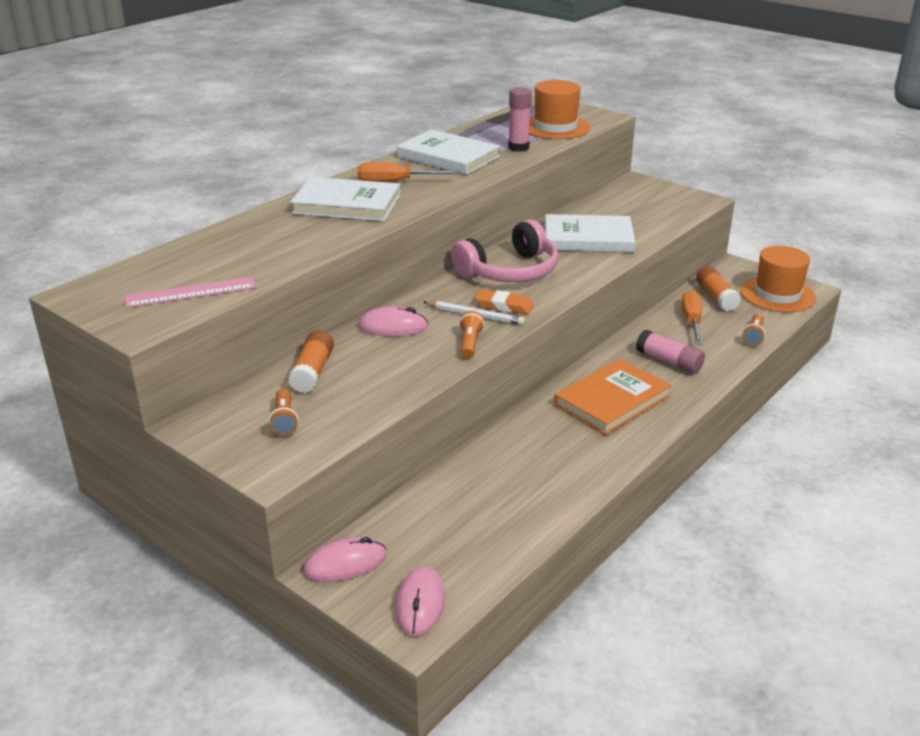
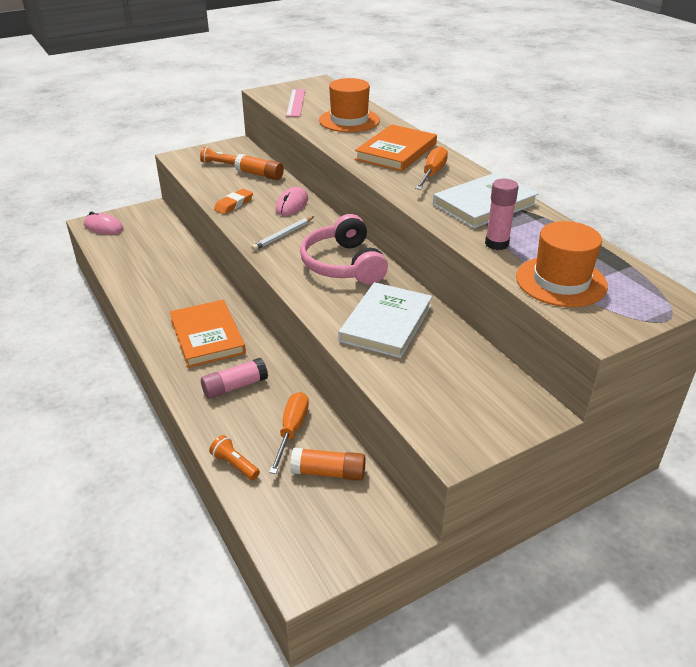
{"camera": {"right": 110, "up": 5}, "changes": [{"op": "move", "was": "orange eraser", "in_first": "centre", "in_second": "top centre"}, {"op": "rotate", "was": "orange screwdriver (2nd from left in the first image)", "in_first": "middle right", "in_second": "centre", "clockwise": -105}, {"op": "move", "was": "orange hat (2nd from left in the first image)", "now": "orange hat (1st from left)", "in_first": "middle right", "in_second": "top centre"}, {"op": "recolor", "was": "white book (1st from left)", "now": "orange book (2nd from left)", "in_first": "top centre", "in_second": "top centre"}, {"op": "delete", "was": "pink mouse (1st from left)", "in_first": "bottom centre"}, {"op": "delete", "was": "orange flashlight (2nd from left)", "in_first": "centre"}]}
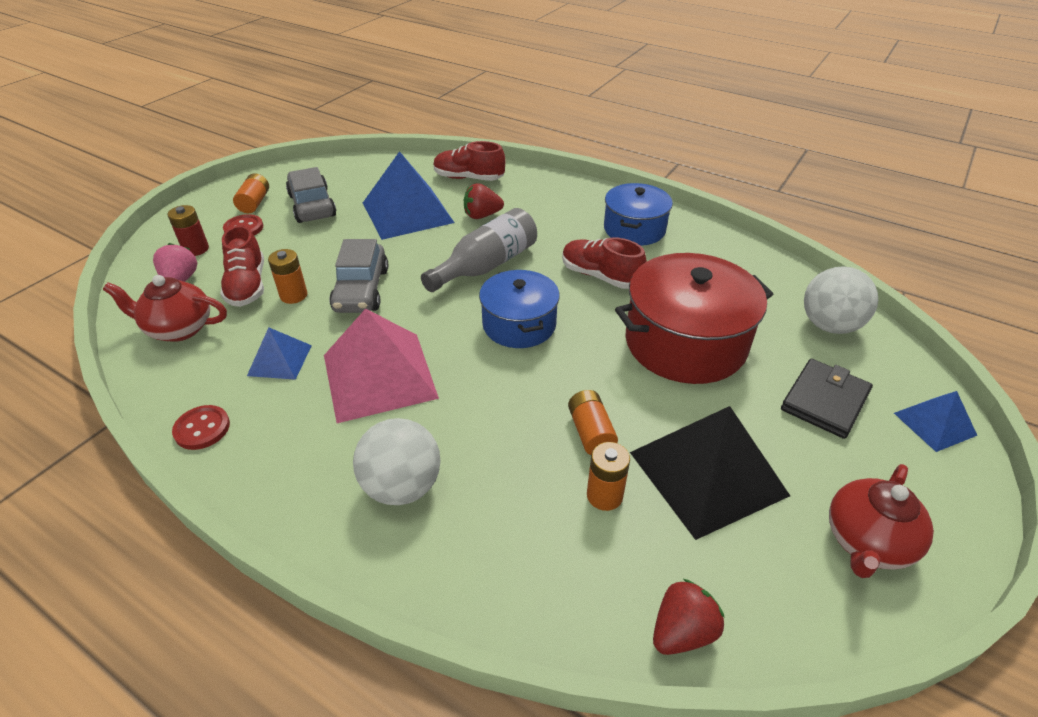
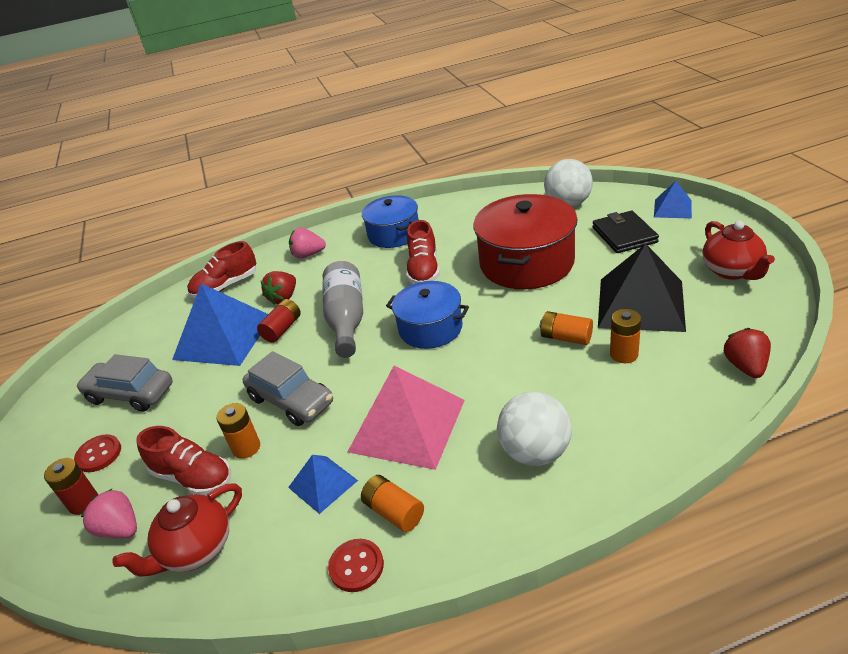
{"camera": {"right": -45, "up": -5}, "changes": [{"op": "insert", "now": "red battery (2nd from left)", "in_second": "middle left"}, {"op": "insert", "now": "pink strawberry (2nd from left)", "in_second": "centre"}, {"op": "move", "was": "orange battery (1st from left in the first image)", "now": "orange battery (2nd from left)", "in_first": "top left", "in_second": "bottom centre"}, {"op": "rotate", "was": "red shoe (3rd from left)", "in_first": "centre", "in_second": "centre", "clockwise": -75}]}
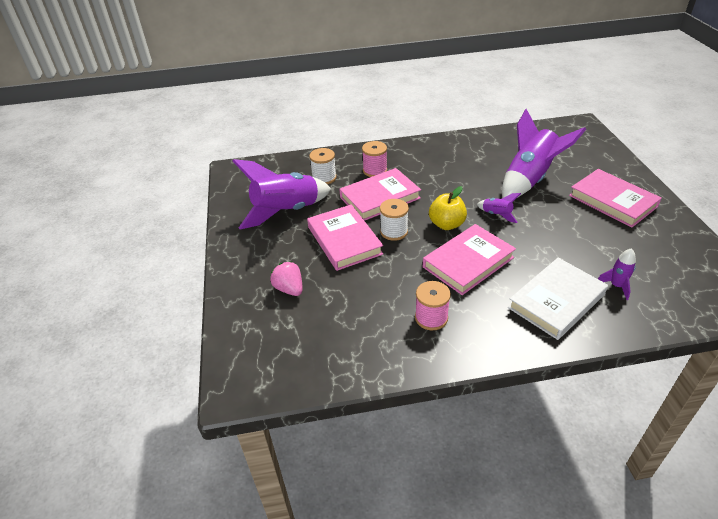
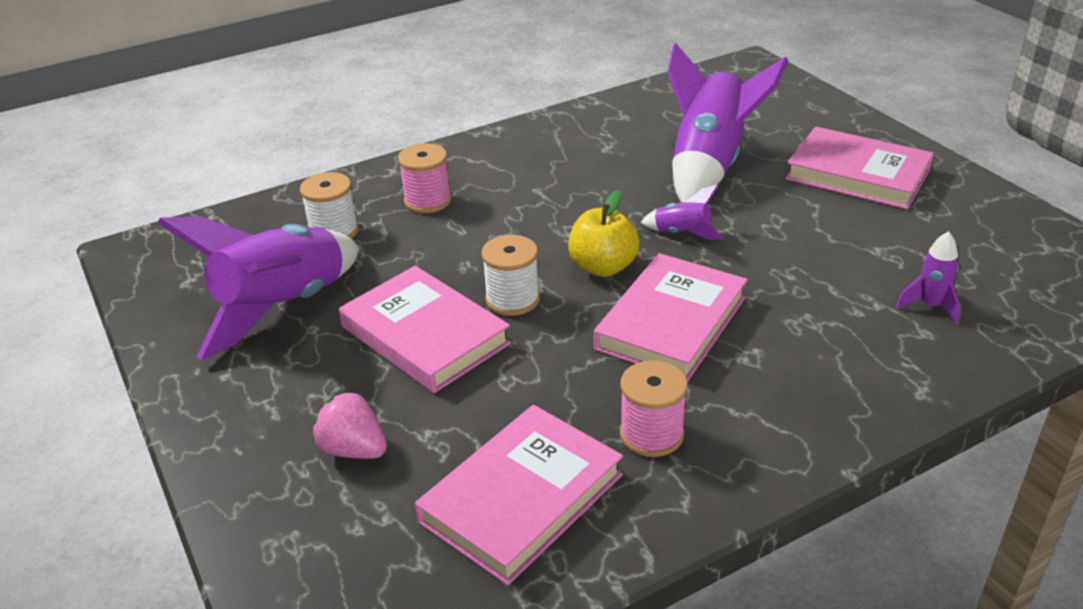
{"camera": {"right": -20, "up": -5}, "changes": [{"op": "move", "was": "pink book (2nd from left)", "in_first": "centre", "in_second": "bottom centre"}, {"op": "delete", "was": "white book", "in_first": "middle right"}]}
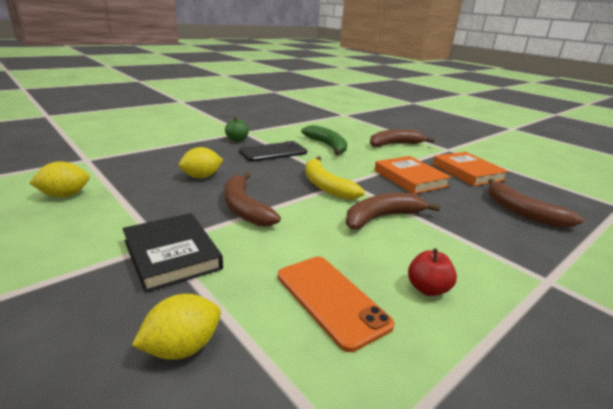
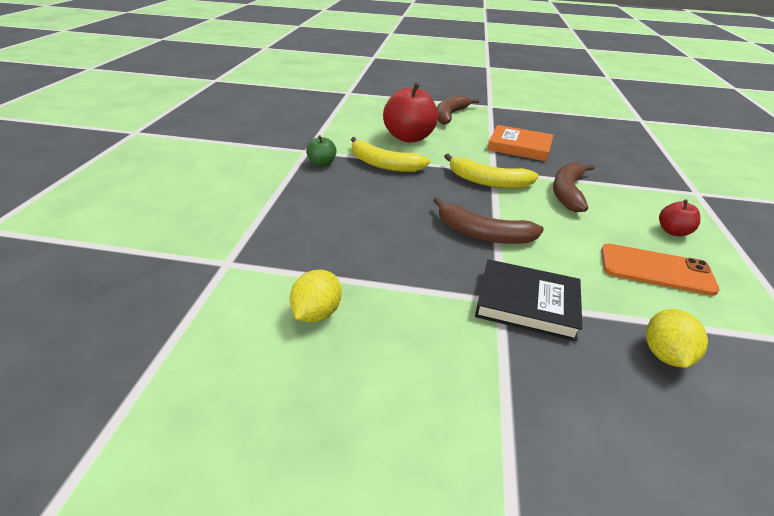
{"camera": {"right": -40, "up": 10}, "changes": [{"op": "replace", "was": "black phone", "now": "yellow banana (1st from left)", "in_first": "centre", "in_second": "top centre"}, {"op": "replace", "was": "green banana", "now": "red apple (1st from left)", "in_first": "centre", "in_second": "top centre"}, {"op": "delete", "was": "yellow lemon (3rd from left)", "in_first": "middle left"}, {"op": "delete", "was": "orange book (2nd from left)", "in_first": "middle right"}, {"op": "delete", "was": "brown banana (4th from left)", "in_first": "middle right"}]}
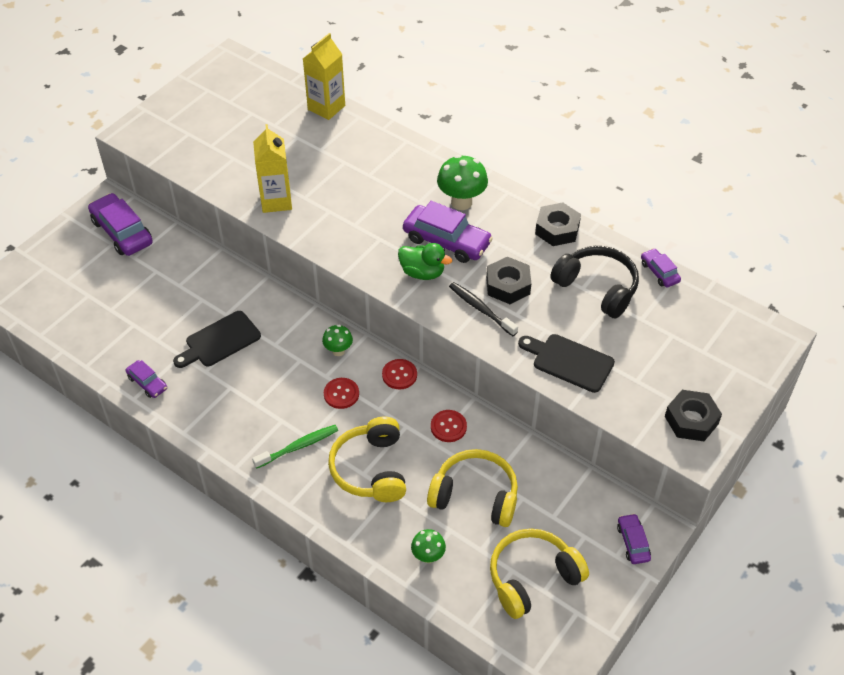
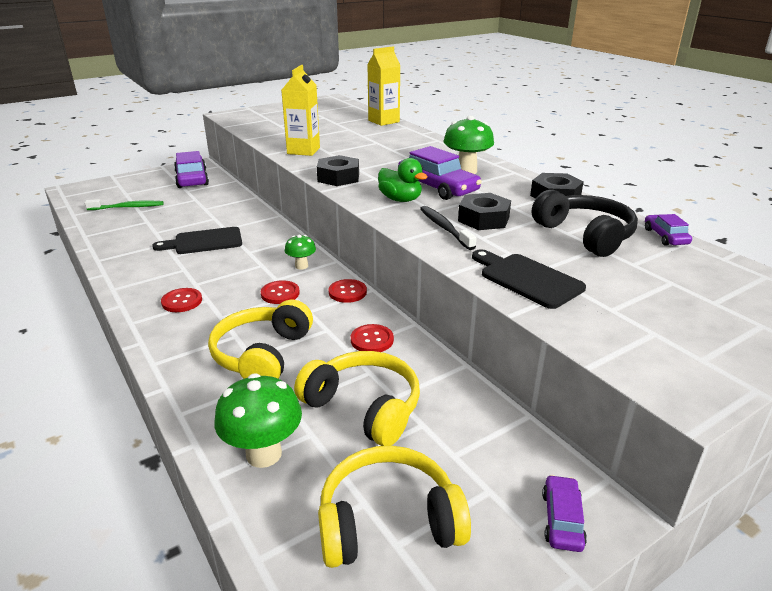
{"camera": {"right": 20, "up": -20}, "changes": [{"op": "move", "was": "green toothbrush", "in_first": "centre", "in_second": "middle left"}, {"op": "insert", "now": "red button (1st from left)", "in_second": "middle left"}, {"op": "resize", "was": "green mushroom (2nd from left in the first image)", "in_first": "bottom centre", "in_second": "bottom centre", "ratio": 1.72}, {"op": "move", "was": "black nut (3rd from left in the first image)", "now": "black nut (1st from left)", "in_first": "middle right", "in_second": "top centre"}, {"op": "delete", "was": "purple car (2nd from left)", "in_first": "middle left"}]}
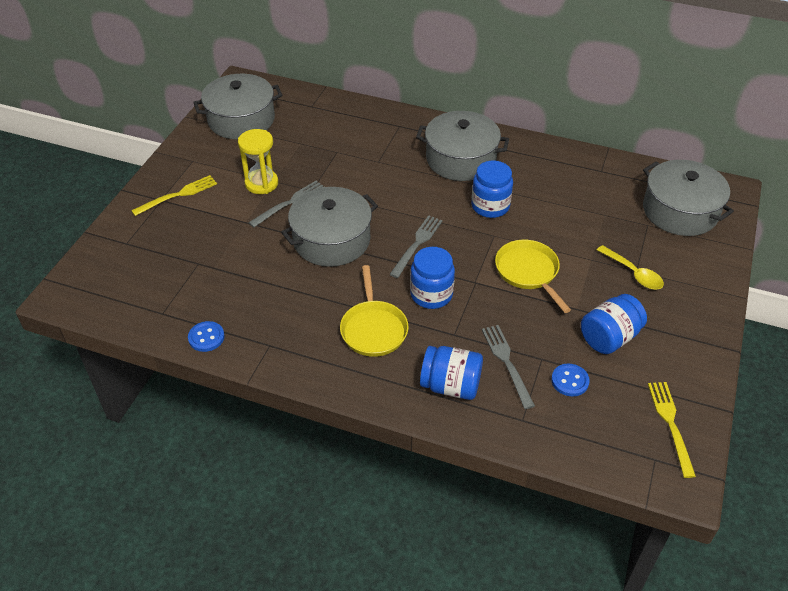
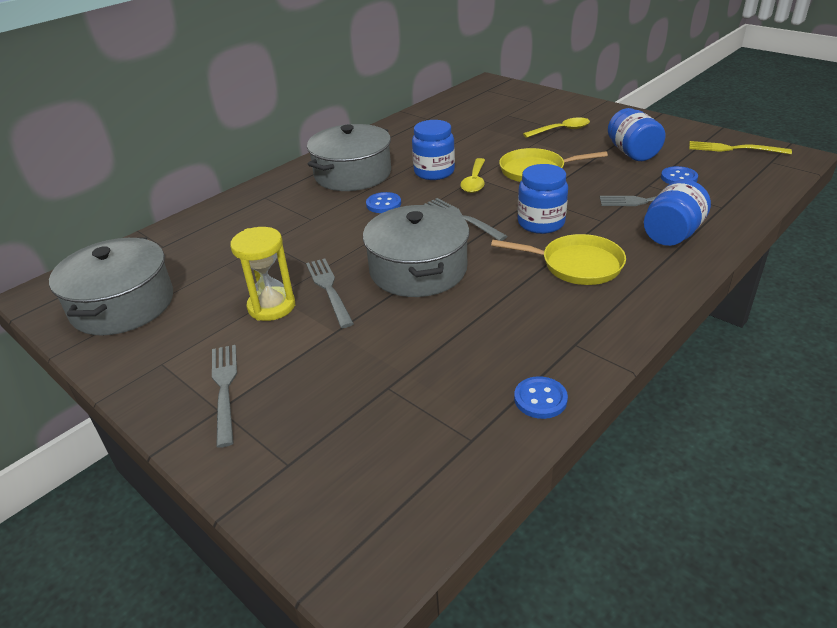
{"camera": {"right": -65, "up": -10}, "changes": [{"op": "recolor", "was": "yellow fork (1st from left)", "now": "grey fork (1st from left)", "in_first": "top left", "in_second": "middle left"}, {"op": "insert", "now": "blue button (1st from left)", "in_second": "top centre"}, {"op": "insert", "now": "yellow spoon (1st from left)", "in_second": "top centre"}, {"op": "delete", "was": "grey pot (4th from left)", "in_first": "middle right"}]}
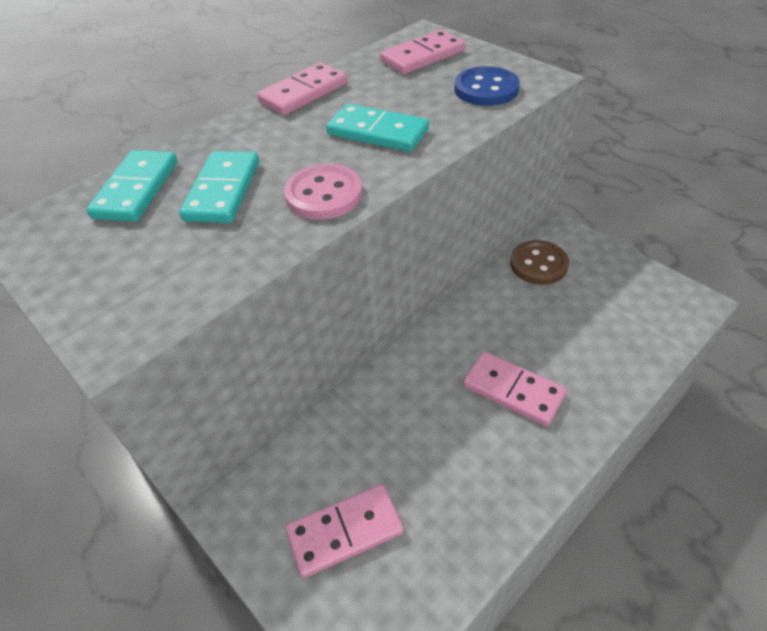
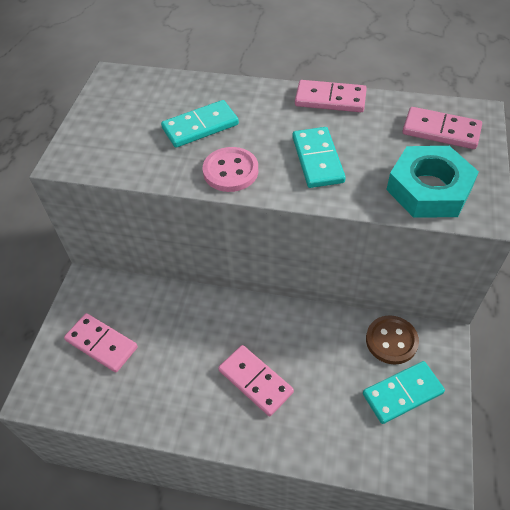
{"camera": {"right": 55, "up": 5}, "changes": [{"op": "rotate", "was": "pink domino (4th from left in the first image)", "in_first": "middle right", "in_second": "bottom centre", "clockwise": -45}, {"op": "move", "was": "turquoise domino (1st from left in the first image)", "now": "turquoise domino (3rd from left)", "in_first": "top left", "in_second": "bottom right"}, {"op": "replace", "was": "blue button", "now": "turquoise nut", "in_first": "top centre", "in_second": "middle right"}]}
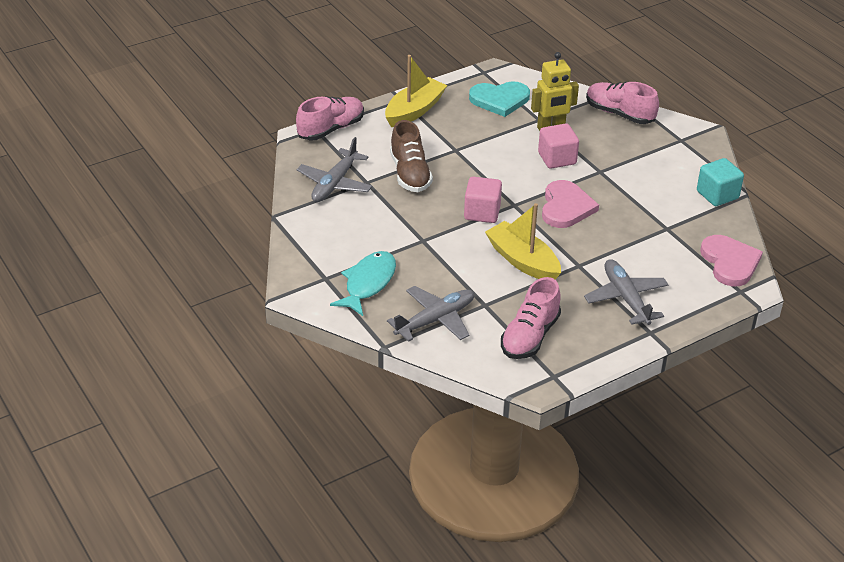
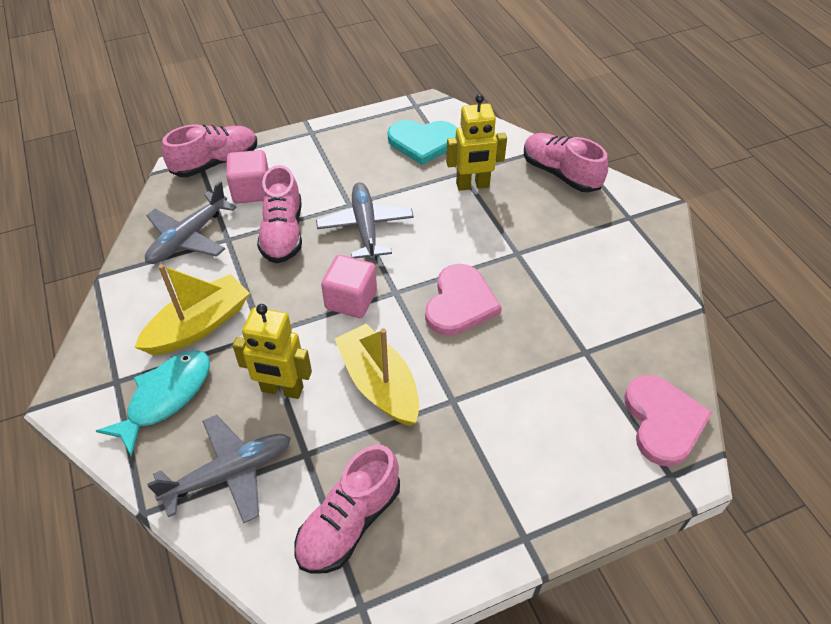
{"camera": {"right": 10, "up": 10}, "changes": [{"op": "move", "was": "yellow boat (1st from left)", "in_first": "top centre", "in_second": "middle left"}, {"op": "move", "was": "pink cube (2nd from left in the first image)", "now": "pink cube (1st from left)", "in_first": "top centre", "in_second": "top left"}, {"op": "insert", "now": "yellow robot (1st from left)", "in_second": "middle left"}, {"op": "recolor", "was": "brown shoe", "now": "pink shoe (2nd from left)", "in_first": "top centre", "in_second": "centre"}, {"op": "move", "was": "grey plane (3rd from left)", "in_first": "middle right", "in_second": "centre"}, {"op": "delete", "was": "turquoise cube", "in_first": "top right"}]}
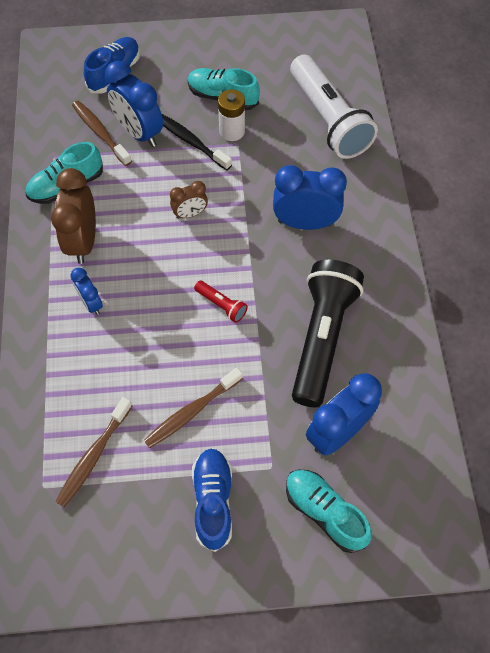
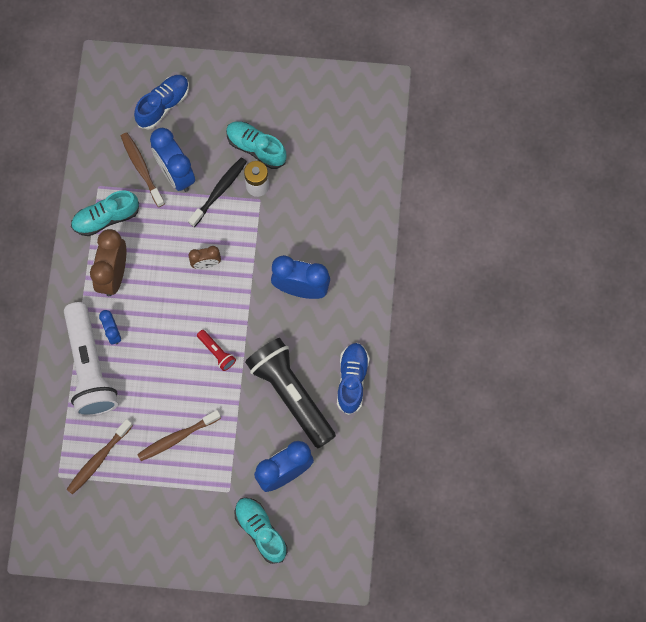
{"camera": {"right": 10, "up": 10}, "changes": [{"op": "move", "was": "white flashlight", "in_first": "top right", "in_second": "middle left"}, {"op": "rotate", "was": "black toothbrush", "in_first": "top centre", "in_second": "top centre", "clockwise": 75}, {"op": "rotate", "was": "black flashlight", "in_first": "middle right", "in_second": "centre", "clockwise": -60}, {"op": "move", "was": "blue shoe (2nd from left)", "in_first": "bottom centre", "in_second": "centre"}]}
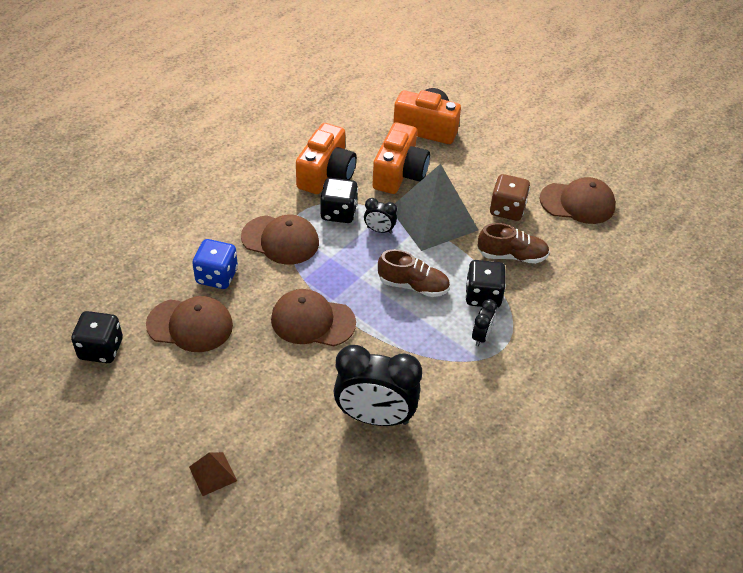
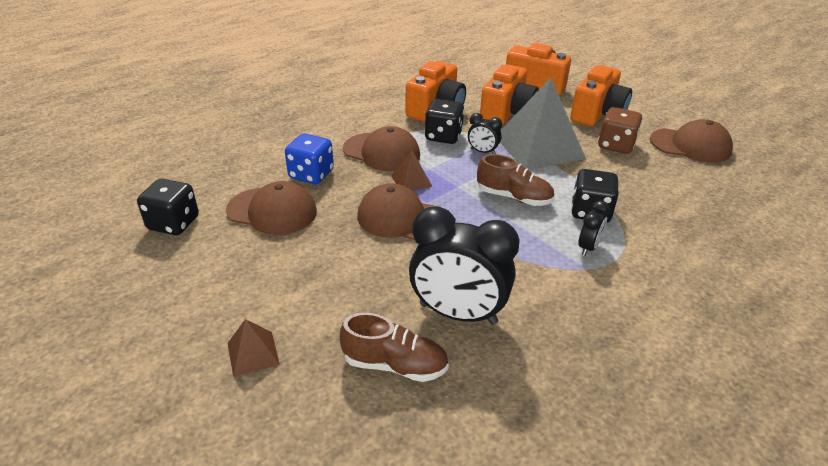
{"camera": {"right": 10, "up": -10}, "changes": [{"op": "move", "was": "brown shoe (2nd from left in the first image)", "now": "brown shoe (1st from left)", "in_first": "middle right", "in_second": "bottom centre"}, {"op": "insert", "now": "brown pyramid (2nd from left)", "in_second": "centre"}, {"op": "insert", "now": "orange camera (4th from left)", "in_second": "top right"}]}
